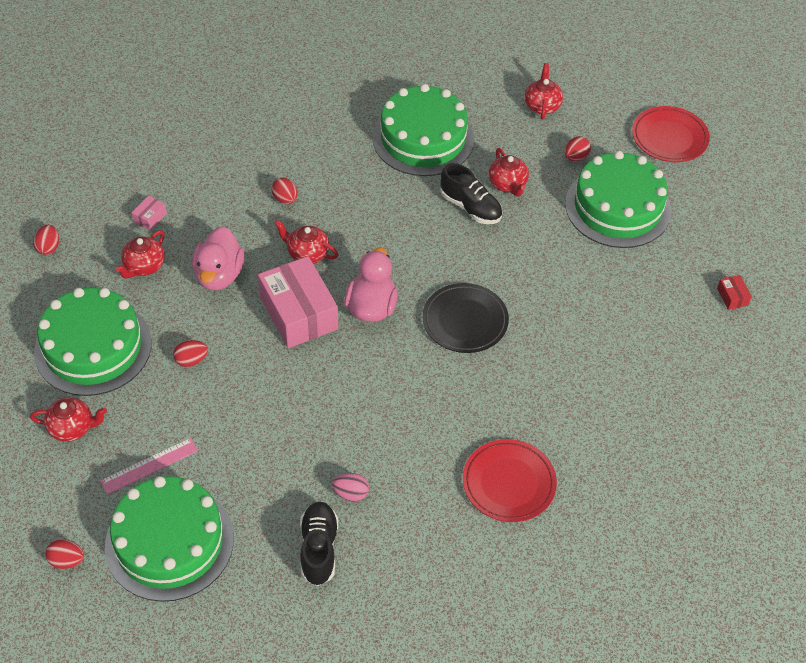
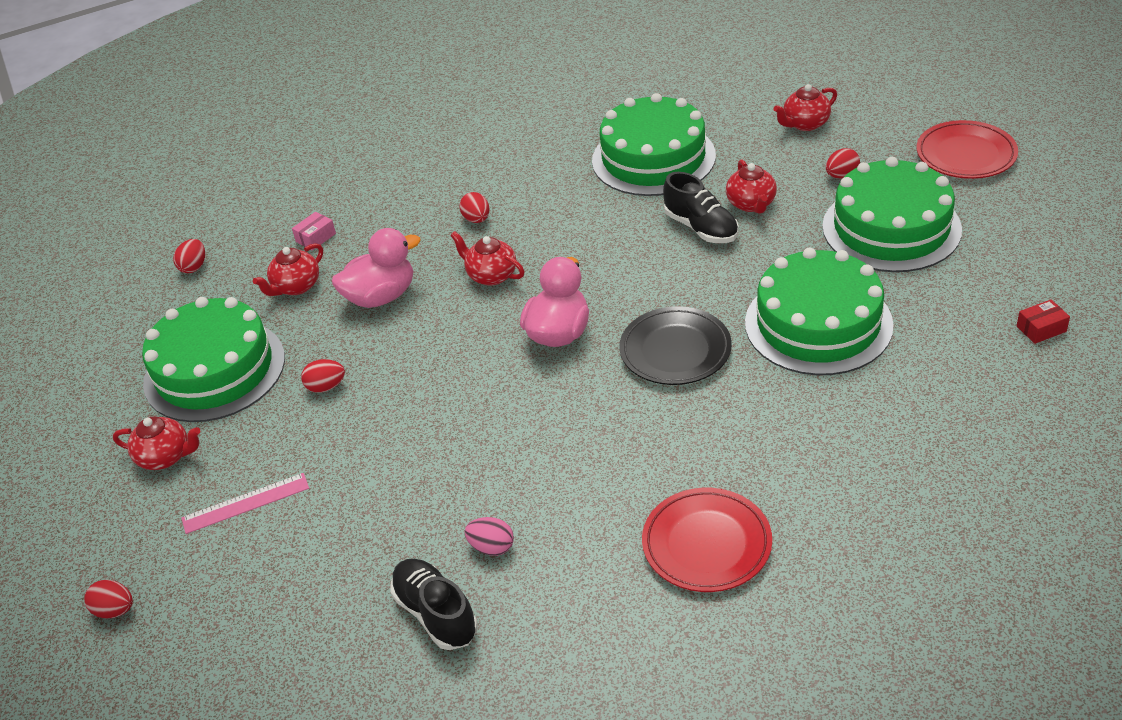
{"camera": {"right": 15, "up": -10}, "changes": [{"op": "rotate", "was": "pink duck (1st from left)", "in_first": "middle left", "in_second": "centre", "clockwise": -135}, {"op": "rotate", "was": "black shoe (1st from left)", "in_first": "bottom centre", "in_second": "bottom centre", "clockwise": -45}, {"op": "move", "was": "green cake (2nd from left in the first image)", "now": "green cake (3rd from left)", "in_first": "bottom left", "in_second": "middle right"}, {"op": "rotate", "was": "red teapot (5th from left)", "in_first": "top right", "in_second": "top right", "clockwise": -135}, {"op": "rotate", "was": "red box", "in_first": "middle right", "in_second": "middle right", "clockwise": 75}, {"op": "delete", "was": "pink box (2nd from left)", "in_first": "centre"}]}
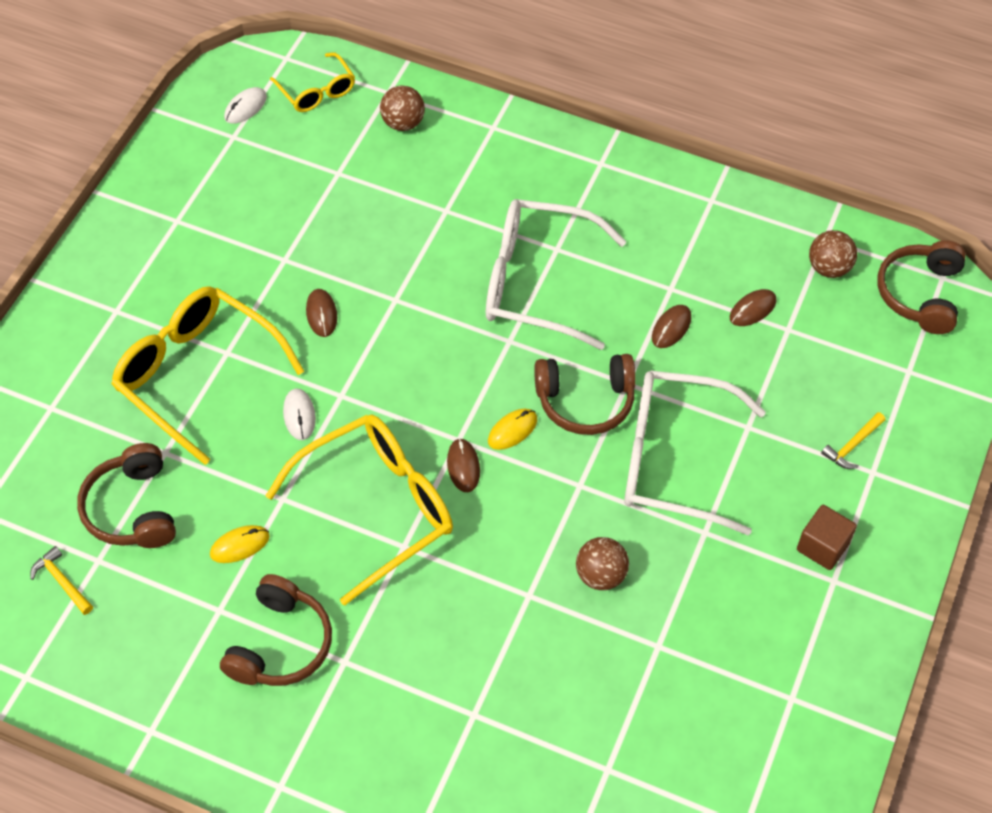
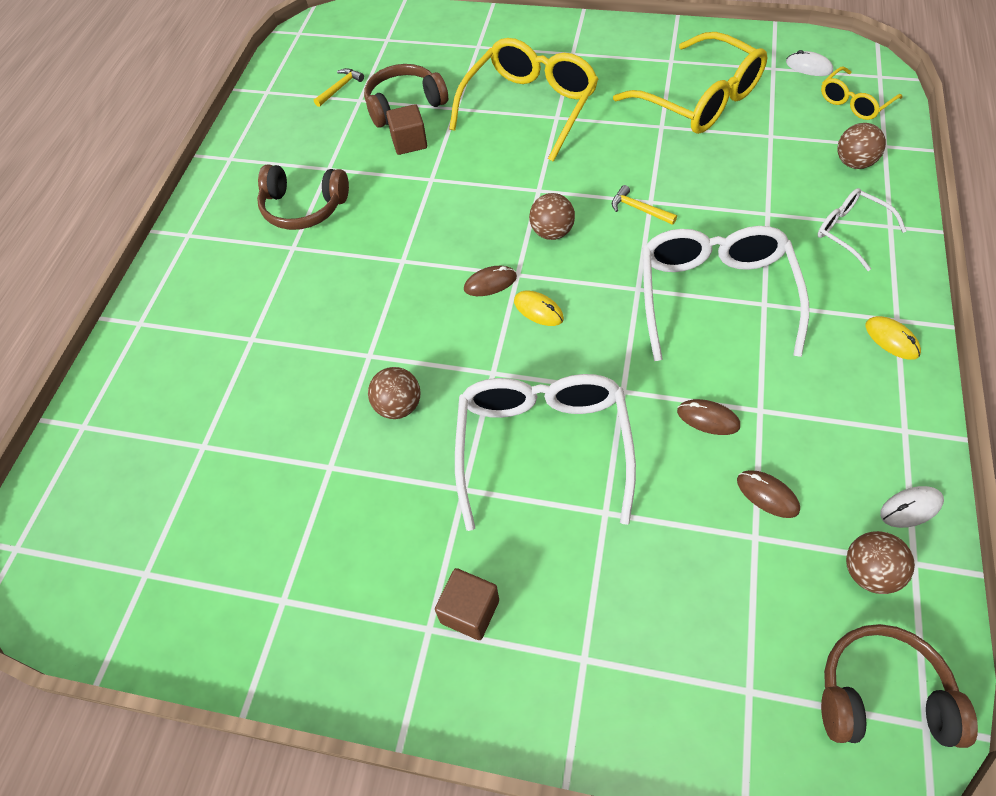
{"camera": {"right": 85, "up": 0}, "changes": [{"op": "insert", "now": "brown cube (1st from left)", "in_second": "top centre"}, {"op": "insert", "now": "brown ball (2nd from left)", "in_second": "top centre"}, {"op": "move", "was": "yellow hammer (2nd from left)", "in_first": "middle right", "in_second": "top centre"}, {"op": "move", "was": "yellow glasses (3rd from left in the first image)", "now": "yellow glasses (2nd from left)", "in_first": "centre", "in_second": "top right"}, {"op": "insert", "now": "white glasses (3rd from left)", "in_second": "top right"}, {"op": "move", "was": "yellow mouse (1st from left in the first image)", "now": "yellow mouse (2nd from left)", "in_first": "bottom left", "in_second": "middle right"}, {"op": "move", "was": "white mouse (2nd from left)", "in_first": "middle left", "in_second": "middle right"}, {"op": "delete", "was": "brown mouse (1st from left)", "in_first": "middle left"}, {"op": "delete", "was": "brown headphones (3rd from left)", "in_first": "centre"}]}
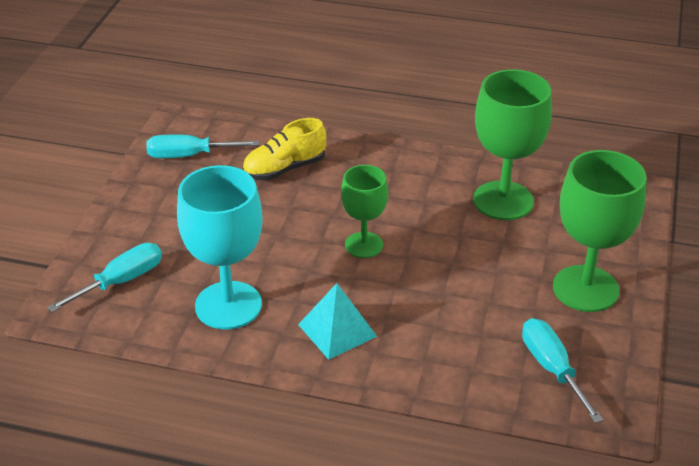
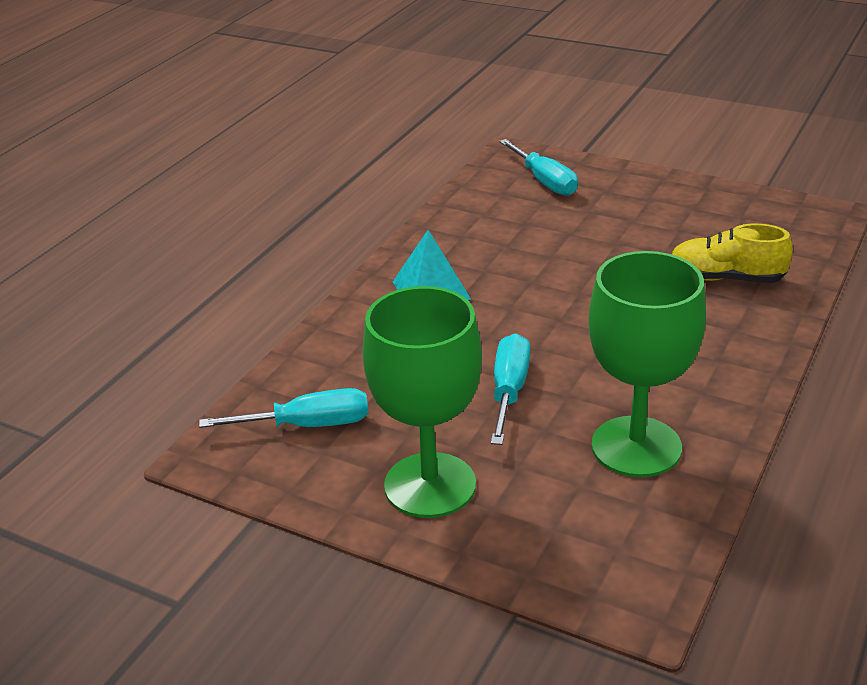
{"camera": {"right": 105, "up": -5}, "changes": [{"op": "move", "was": "turquoise screwdriver (2nd from left)", "in_first": "top left", "in_second": "centre"}, {"op": "rotate", "was": "yellow shoe", "in_first": "top centre", "in_second": "middle right", "clockwise": -60}, {"op": "delete", "was": "turquoise goblet", "in_first": "middle left"}, {"op": "delete", "was": "green goblet (1st from left)", "in_first": "centre"}]}
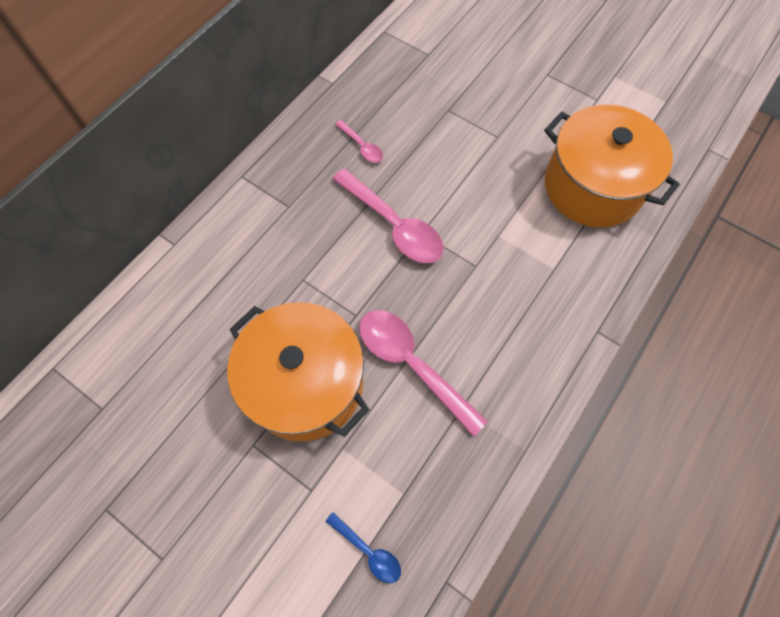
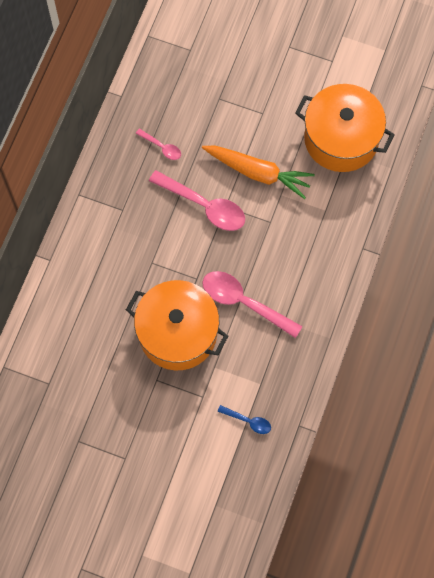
{"camera": {"right": -15, "up": 5}, "changes": [{"op": "insert", "now": "orange carrot", "in_second": "top centre"}]}
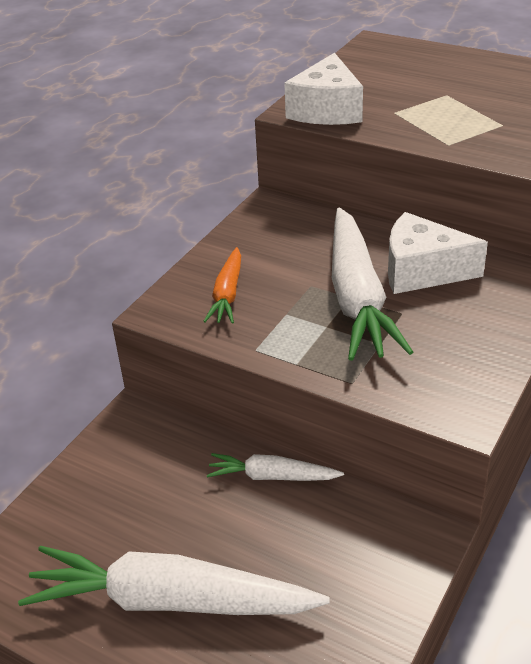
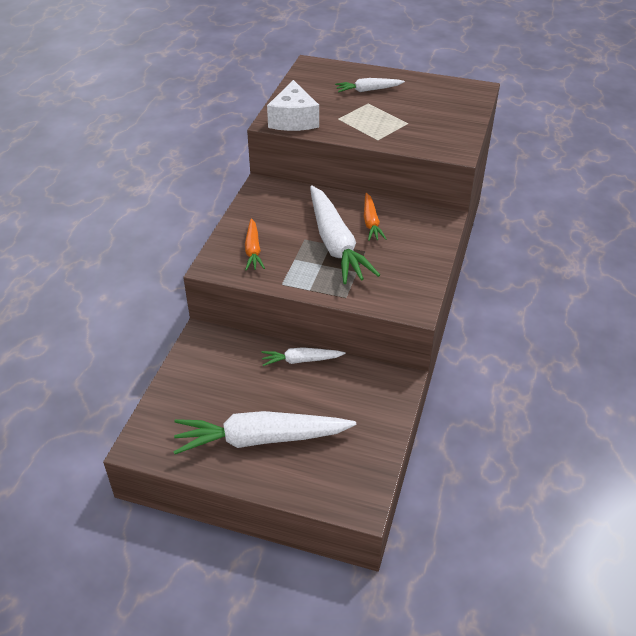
{"camera": {"right": -15, "up": 5}, "changes": [{"op": "insert", "now": "white carrot (4th from left)", "in_second": "top centre"}, {"op": "replace", "was": "white cheese (2nd from left)", "now": "orange carrot (2nd from left)", "in_first": "middle right", "in_second": "centre"}]}
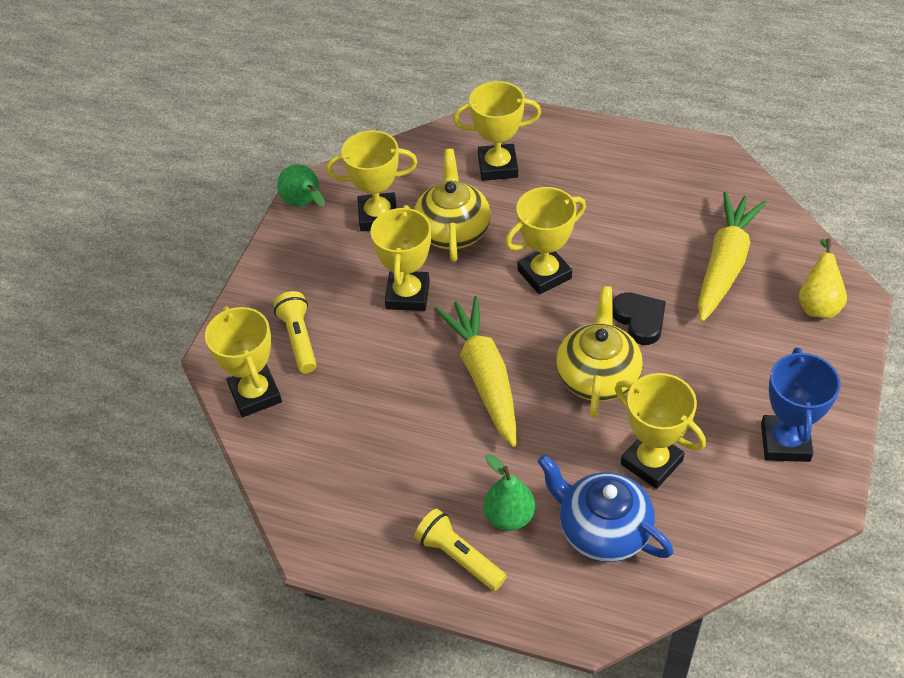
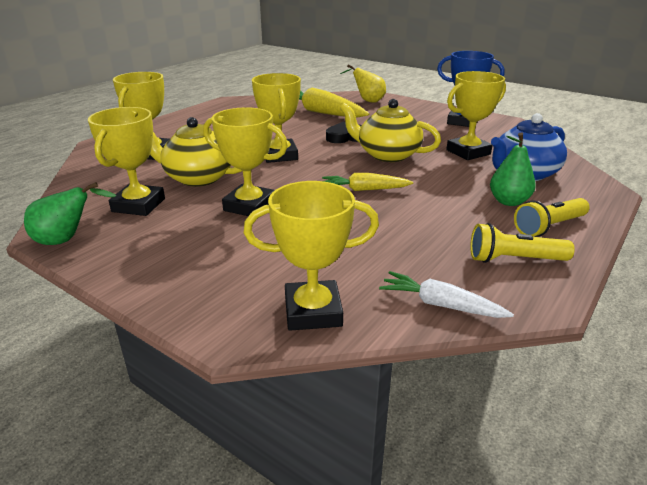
{"camera": {"right": -75, "up": -20}, "changes": [{"op": "resize", "was": "yellow carrot (1st from left in the first image)", "in_first": "centre", "in_second": "centre", "ratio": 0.56}, {"op": "insert", "now": "white carrot", "in_second": "middle right"}, {"op": "move", "was": "yellow flashlight (1st from left)", "in_first": "middle left", "in_second": "middle right"}]}
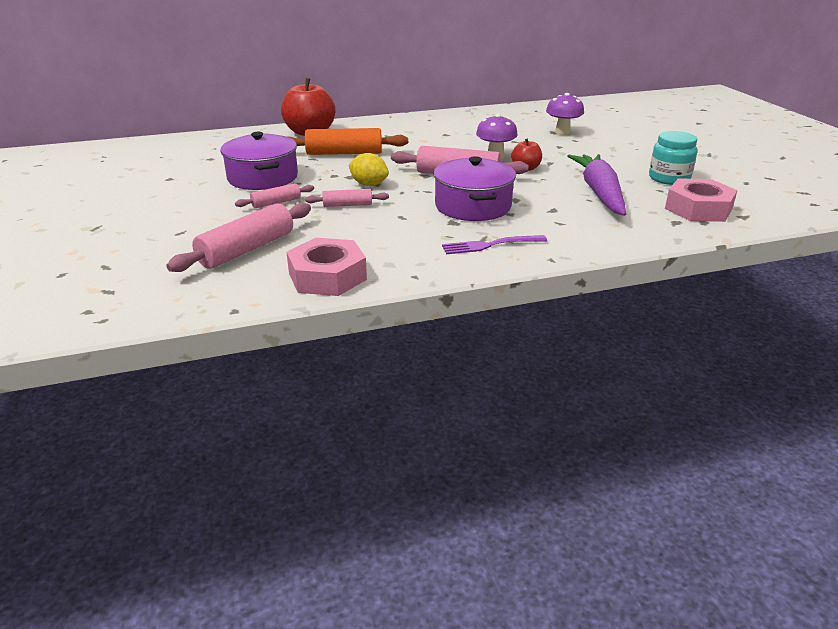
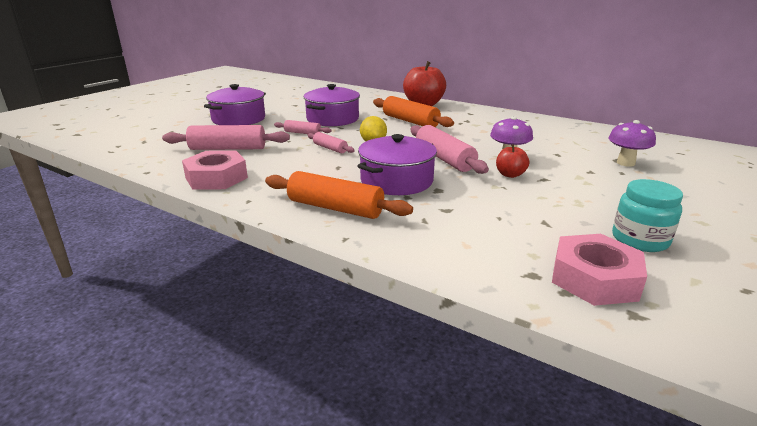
{"camera": {"right": 50, "up": -5}, "changes": [{"op": "insert", "now": "purple pot (1st from left)", "in_second": "top left"}, {"op": "replace", "was": "purple fork", "now": "orange rolling pin (1st from left)", "in_first": "centre", "in_second": "centre"}, {"op": "delete", "was": "purple carrot", "in_first": "top right"}]}
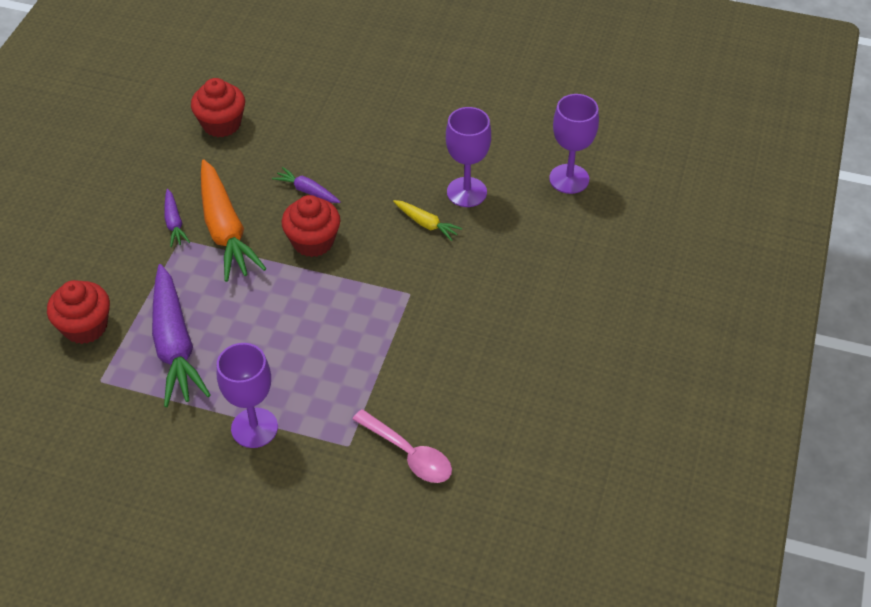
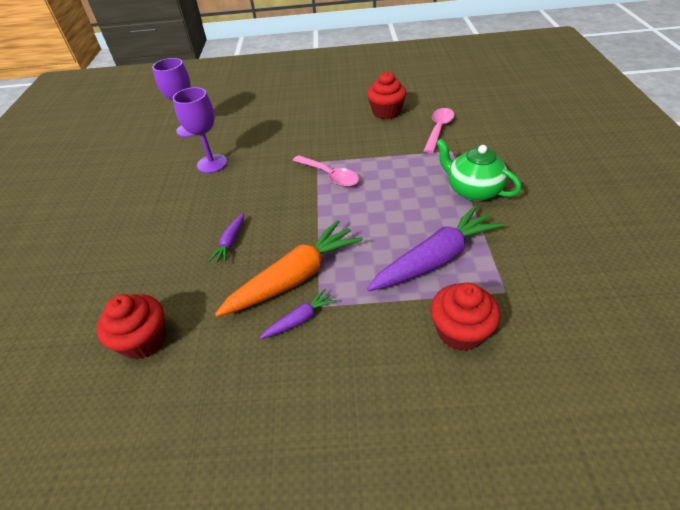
{"camera": {"right": -105, "up": -5}, "changes": [{"op": "insert", "now": "pink spoon (1st from left)", "in_second": "centre"}, {"op": "move", "was": "red cupcake (3rd from left in the first image)", "now": "red cupcake (2nd from left)", "in_first": "centre", "in_second": "top centre"}, {"op": "replace", "was": "purple goblet (1st from left)", "now": "green teapot", "in_first": "middle left", "in_second": "middle right"}, {"op": "delete", "was": "yellow carrot", "in_first": "centre"}]}
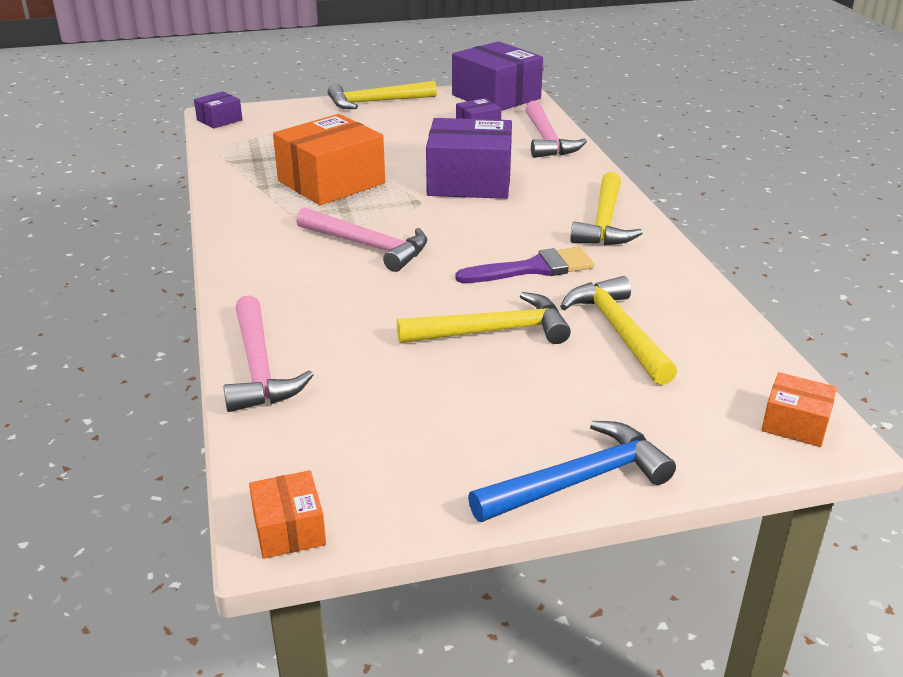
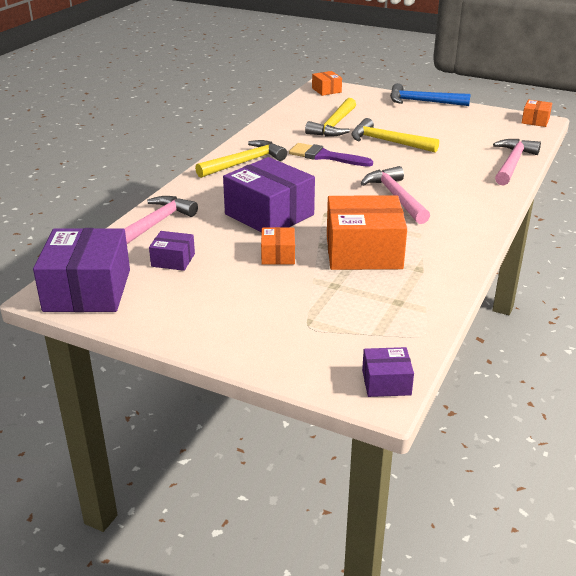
{"camera": {"right": -140, "up": 0}, "changes": [{"op": "insert", "now": "orange box (1st from left)", "in_second": "centre"}, {"op": "delete", "was": "yellow hammer (1st from left)", "in_first": "top centre"}]}
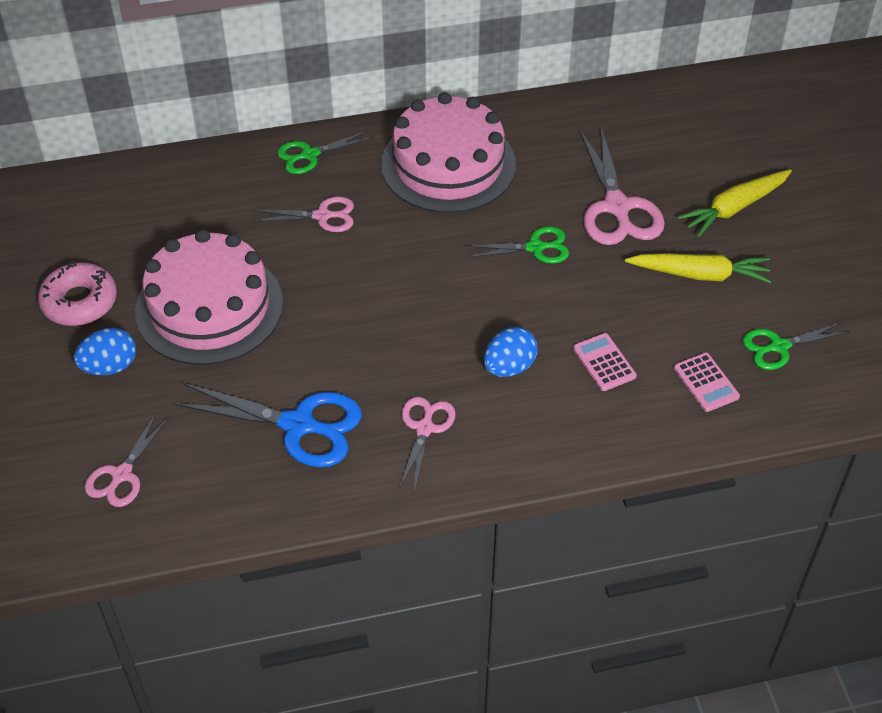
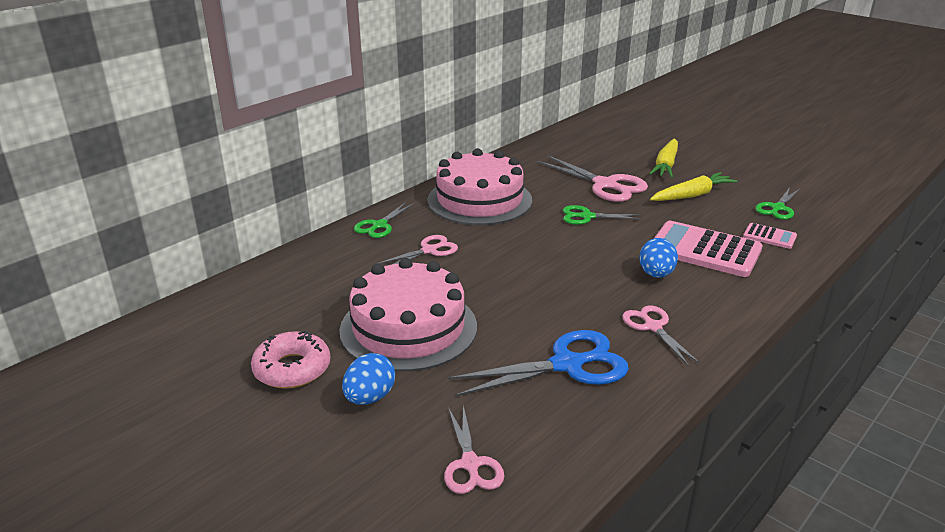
{"camera": {"right": -35, "up": -20}, "changes": [{"op": "rotate", "was": "green scissors (2nd from left)", "in_first": "centre", "in_second": "centre", "clockwise": -135}, {"op": "resize", "was": "pink calculator (1st from left)", "in_first": "middle right", "in_second": "middle right", "ratio": 2.06}]}
